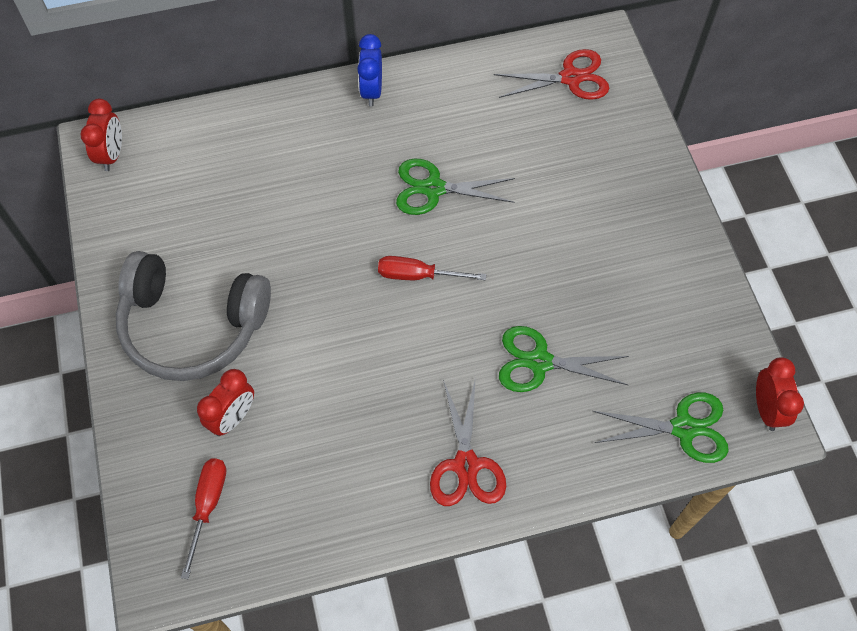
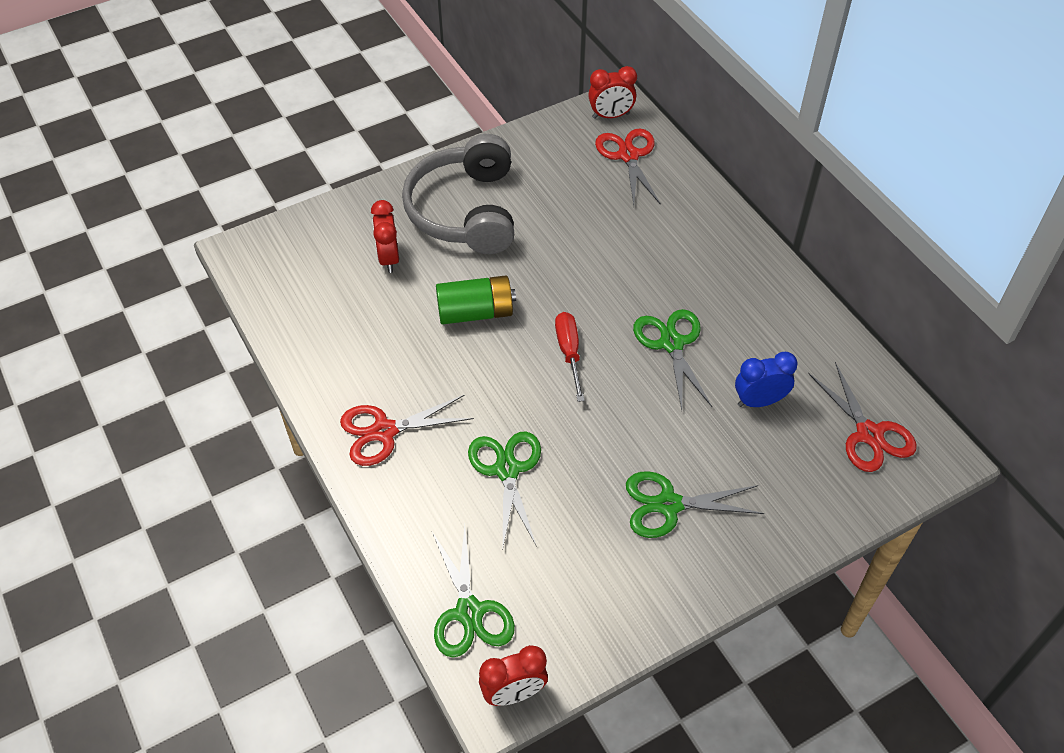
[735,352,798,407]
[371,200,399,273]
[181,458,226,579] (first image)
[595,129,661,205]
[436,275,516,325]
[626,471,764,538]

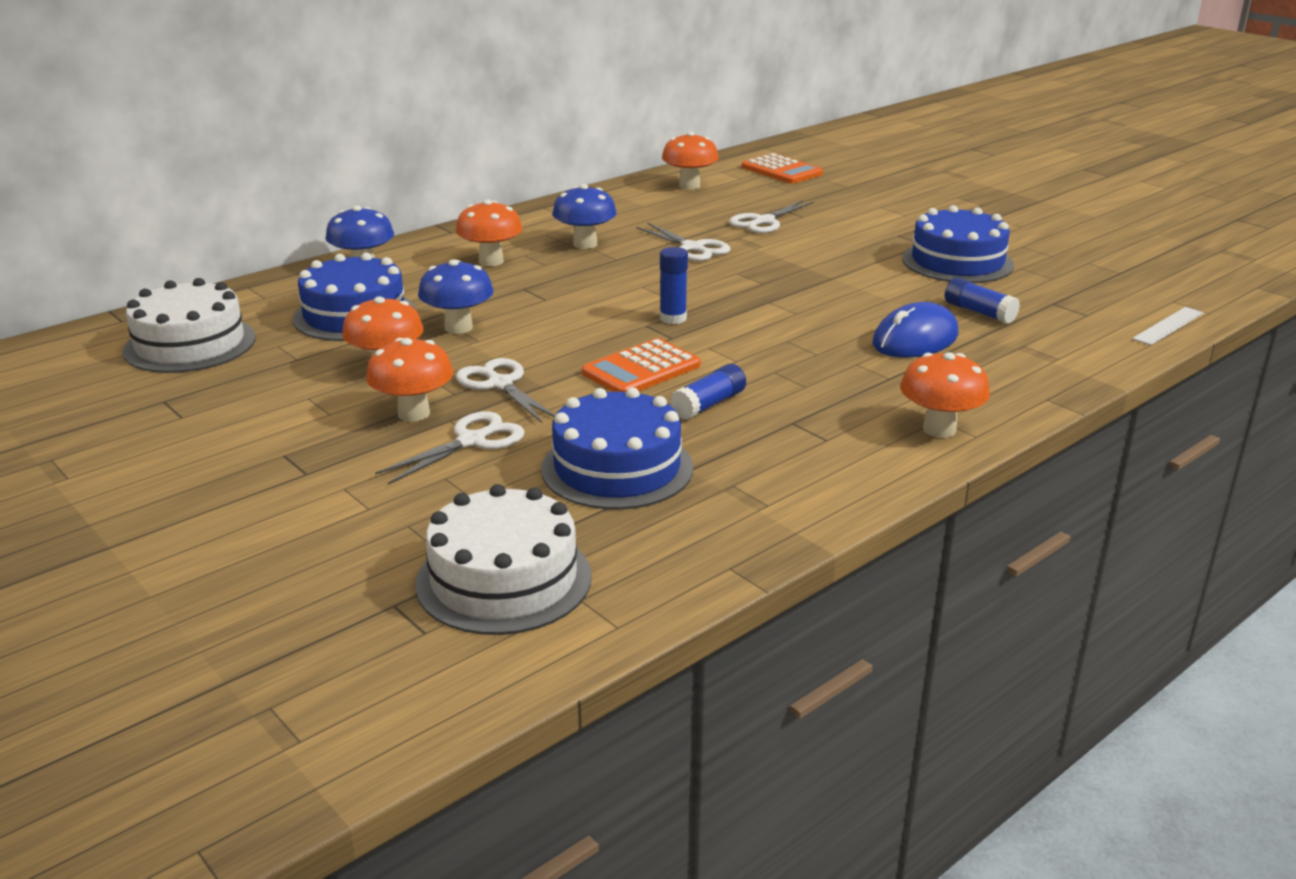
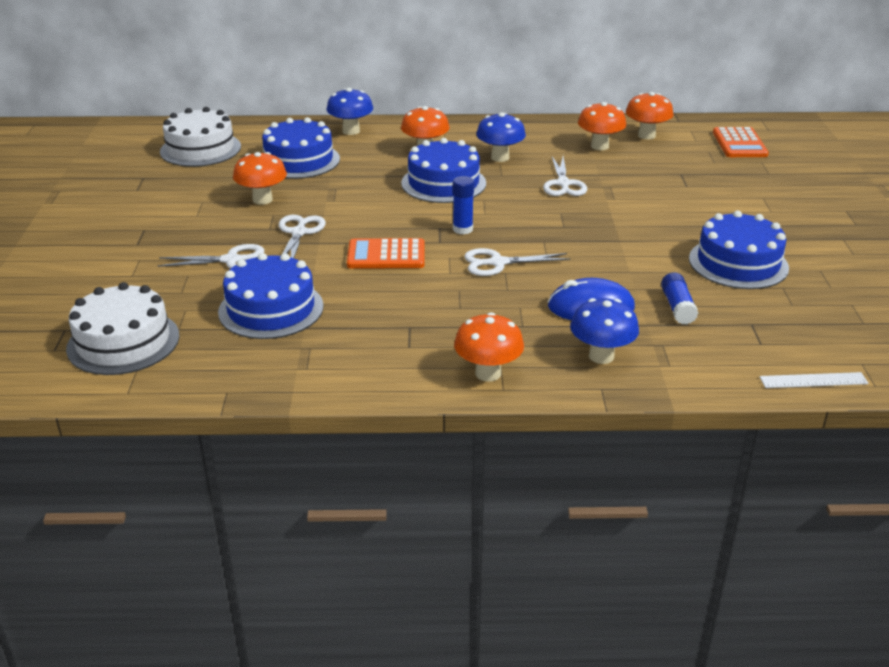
[464,248,570,276]
[570,298,639,364]
[578,102,626,150]
[670,364,746,420] (first image)
[401,138,486,203]

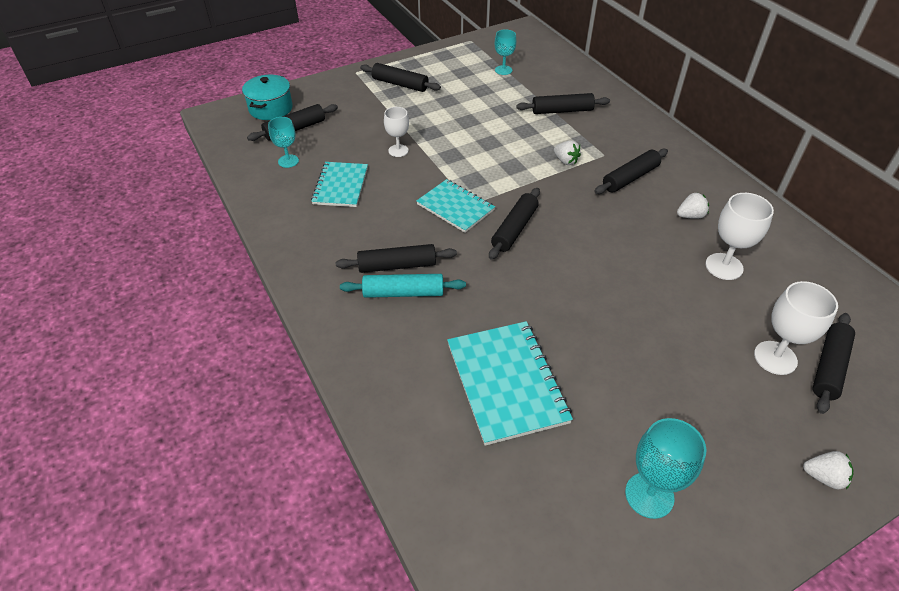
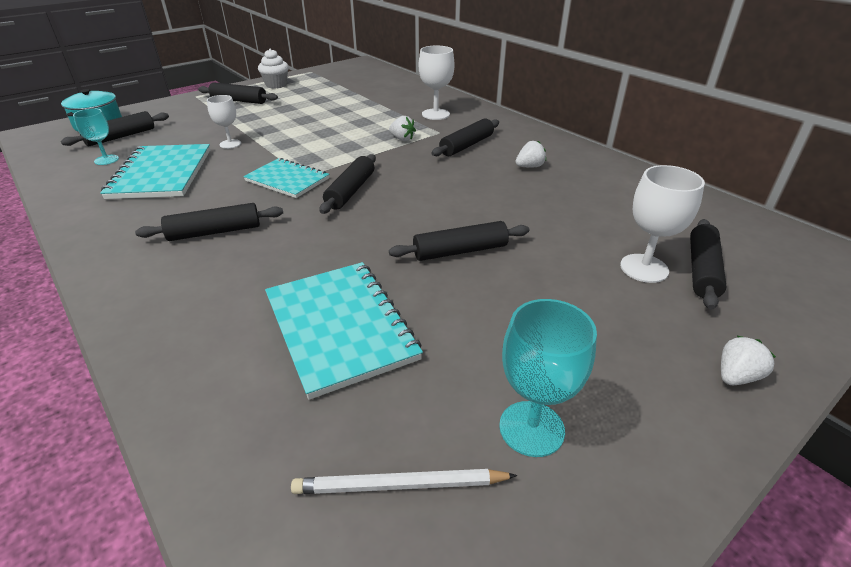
[495,29,516,75] (first image)
[389,221,529,261]
[100,144,210,199]
[419,46,455,120]
[340,274,466,298] (first image)
[721,336,776,385]
[258,49,289,89]
[291,469,517,494]

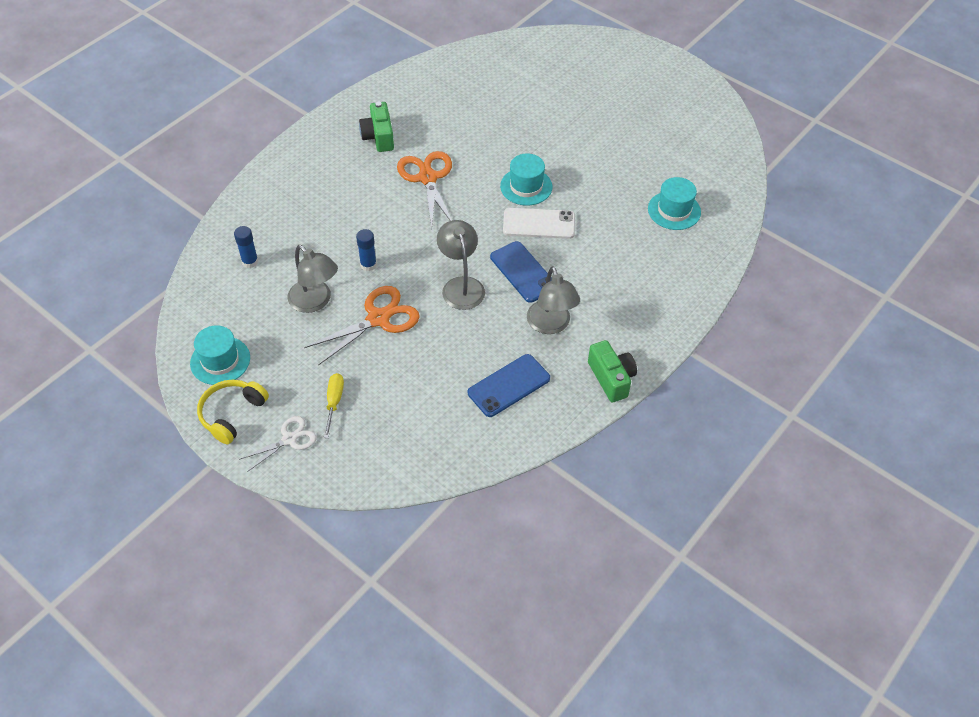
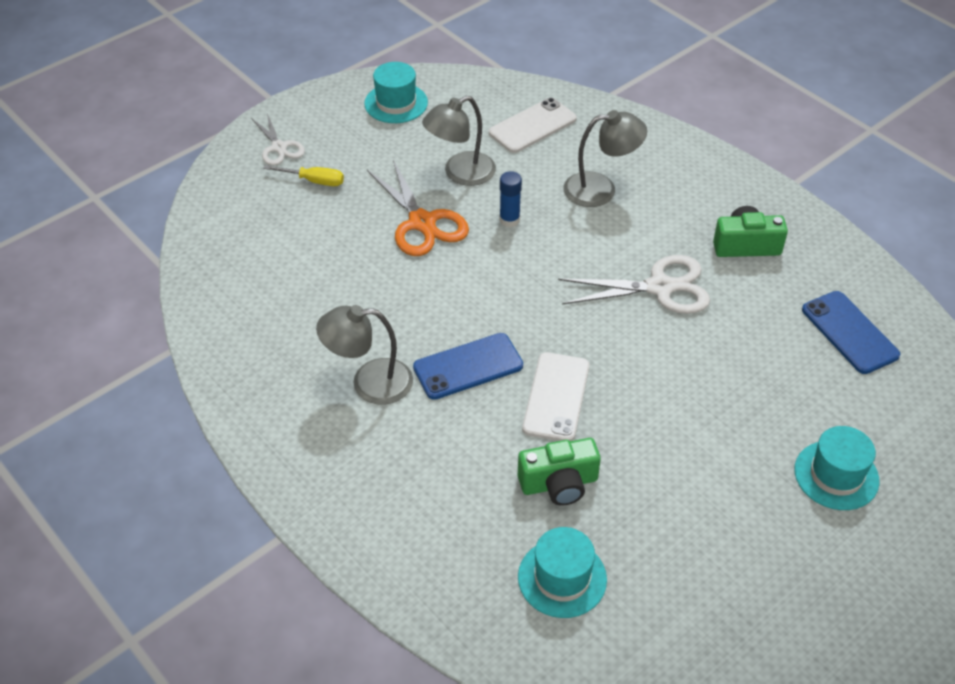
[558,255,710,314]
[794,426,879,510]
[563,110,647,207]
[489,98,577,153]
[518,438,601,506]
[802,291,900,374]
[197,380,269,444] (first image)

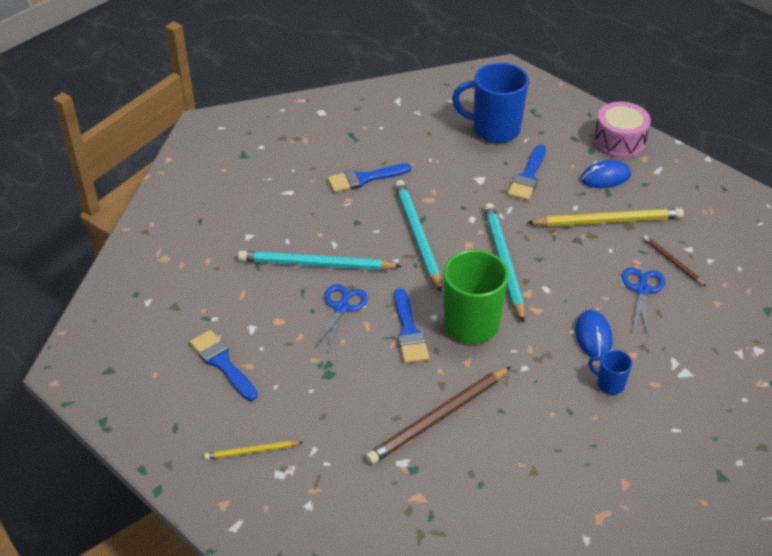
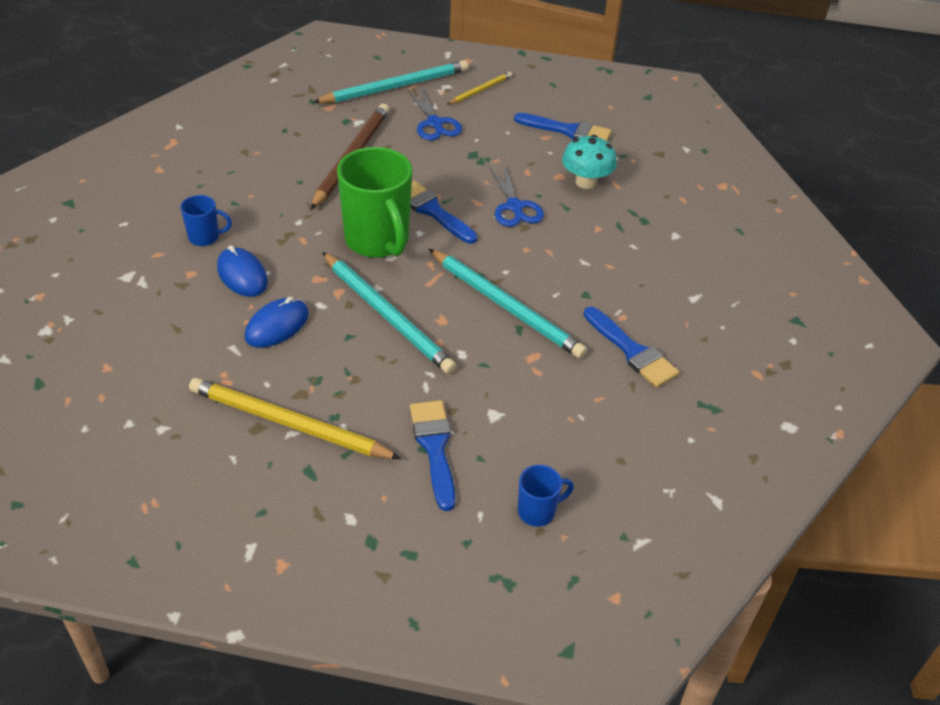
[518,465,574,527]
[594,102,651,158] (first image)
[245,296,309,348]
[584,307,679,388]
[189,378,401,459]
[643,235,706,286] (first image)
[312,60,469,103]
[408,87,462,140]
[562,135,617,189]

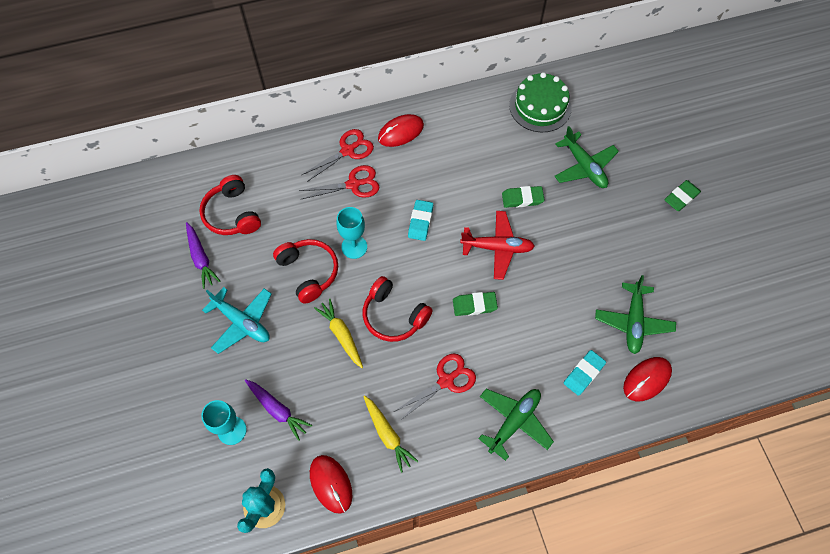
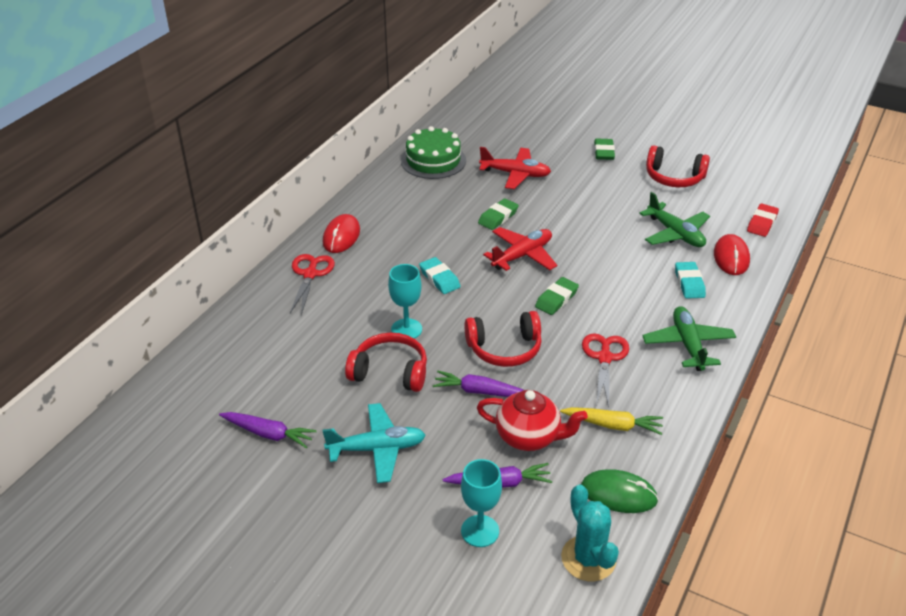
[479,147,551,189]
[299,165,379,199] (first image)
[646,145,710,187]
[433,371,523,397]
[581,469,659,513]
[747,204,779,237]
[477,390,588,451]

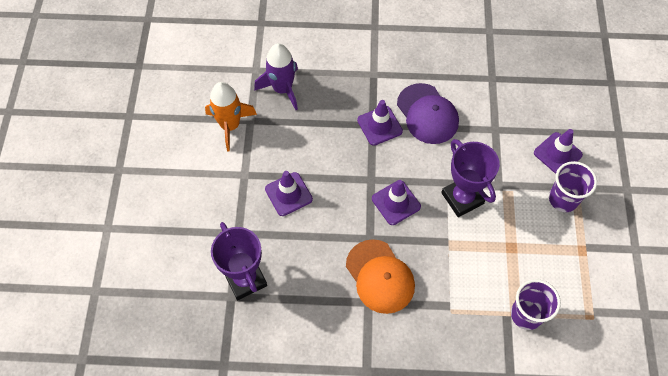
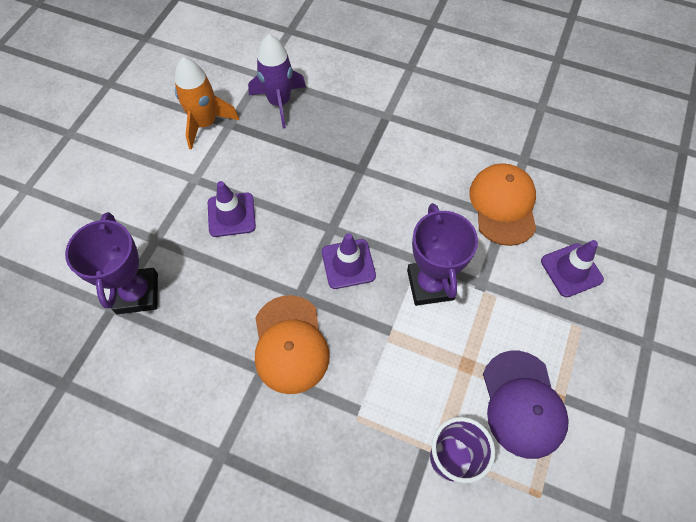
[483,351,569,459]
[357,100,403,146] (first image)
[549,161,597,212] (first image)
[469,163,536,246]

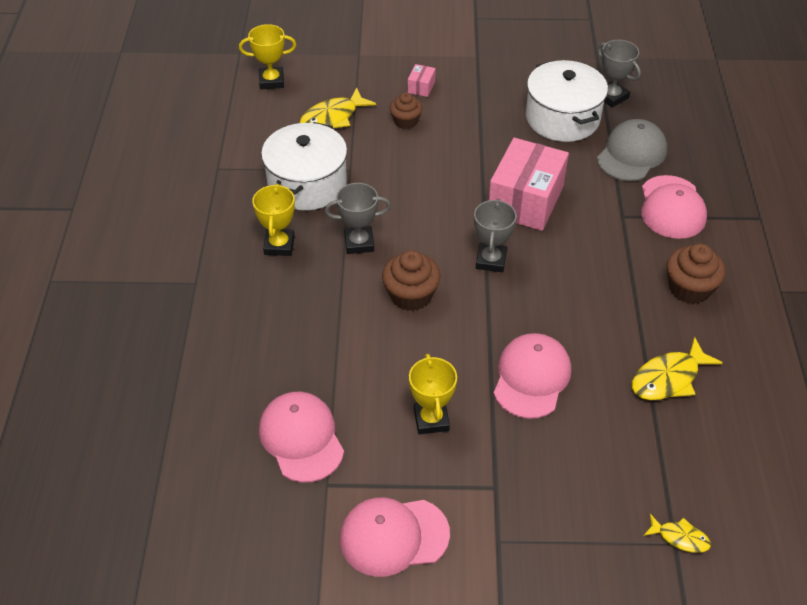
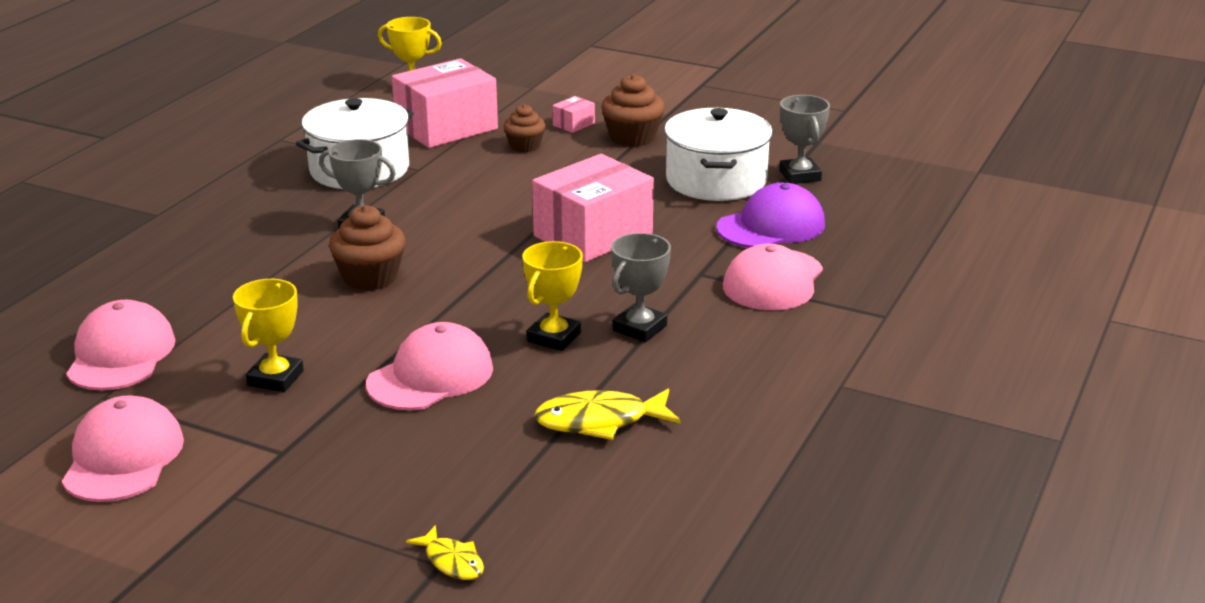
[392,58,498,148]
[716,183,825,248]
[522,241,583,351]
[611,233,671,342]
[601,74,665,147]
[62,395,184,502]

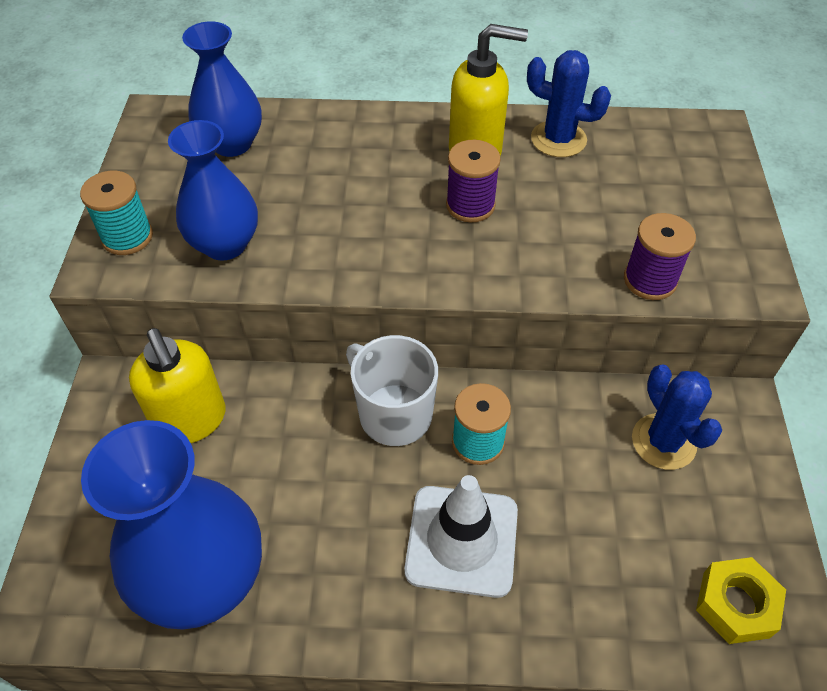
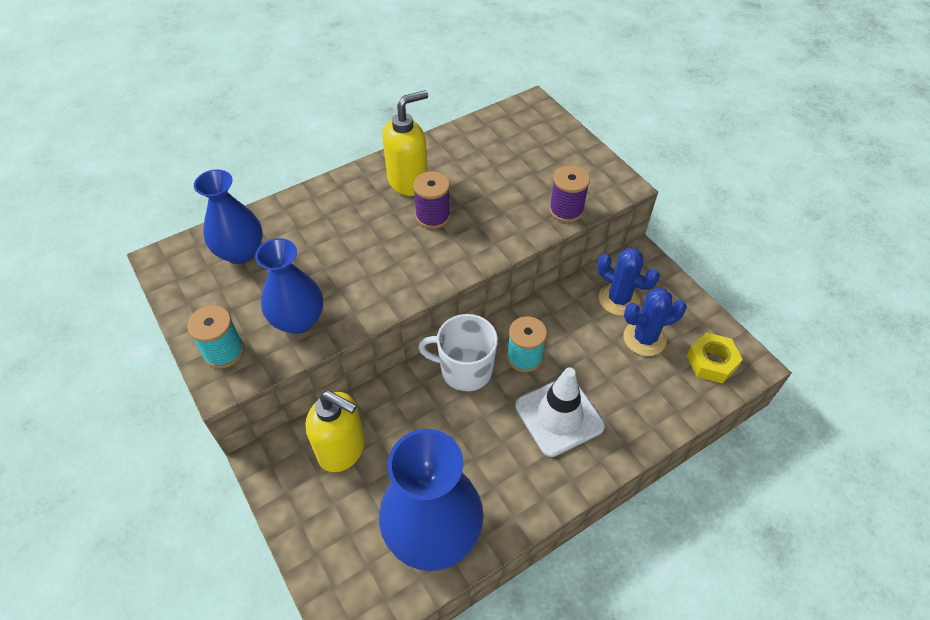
[623,288,687,356]

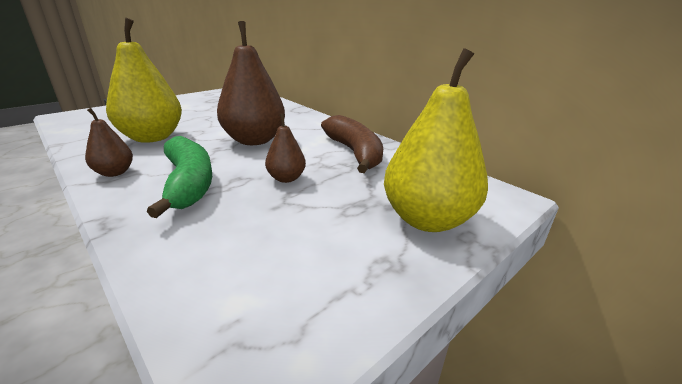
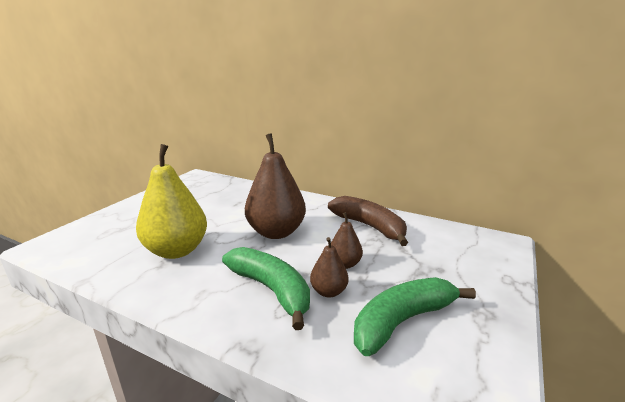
[384,48,488,232] (first image)
[310,237,349,298]
[354,277,476,356]

